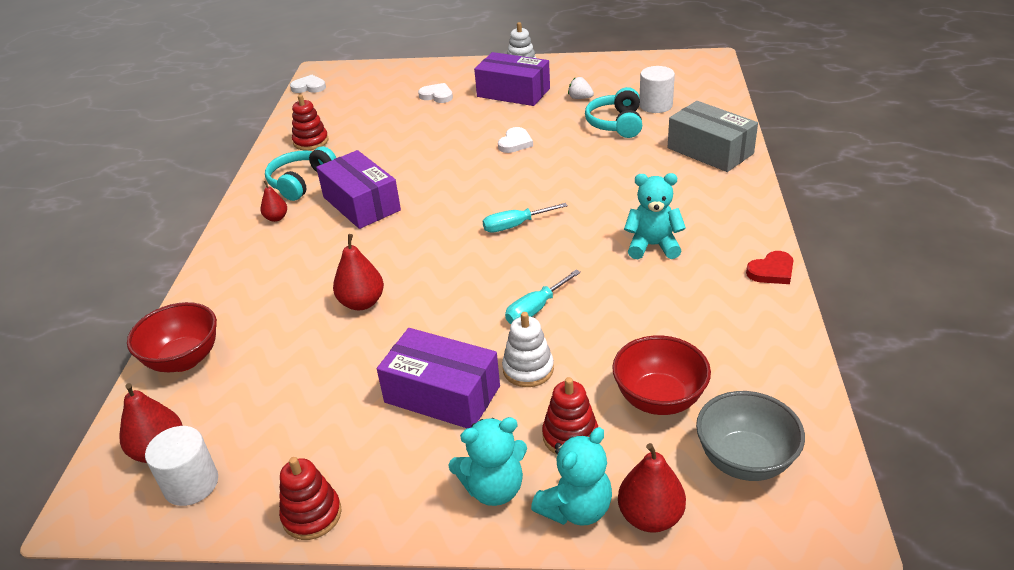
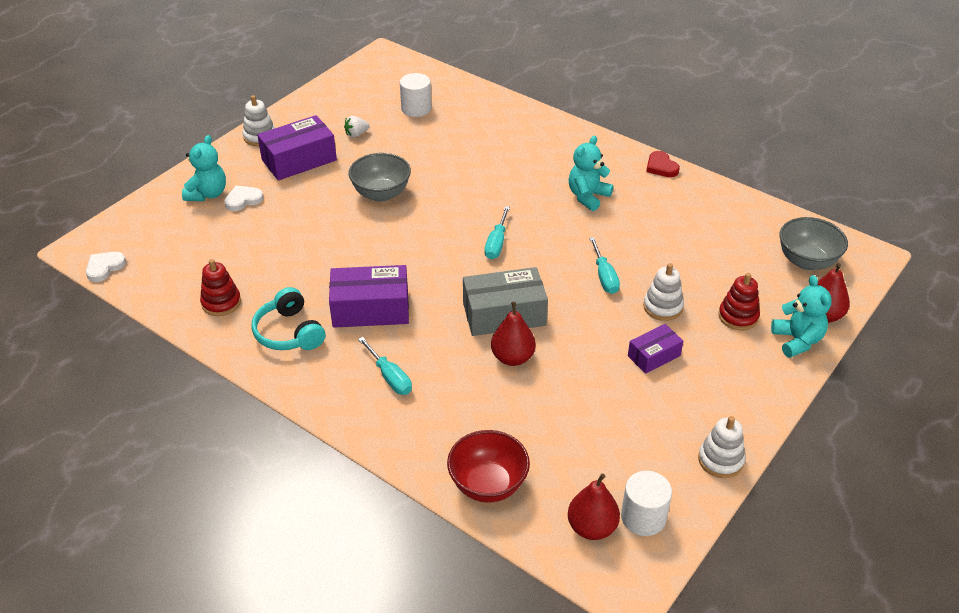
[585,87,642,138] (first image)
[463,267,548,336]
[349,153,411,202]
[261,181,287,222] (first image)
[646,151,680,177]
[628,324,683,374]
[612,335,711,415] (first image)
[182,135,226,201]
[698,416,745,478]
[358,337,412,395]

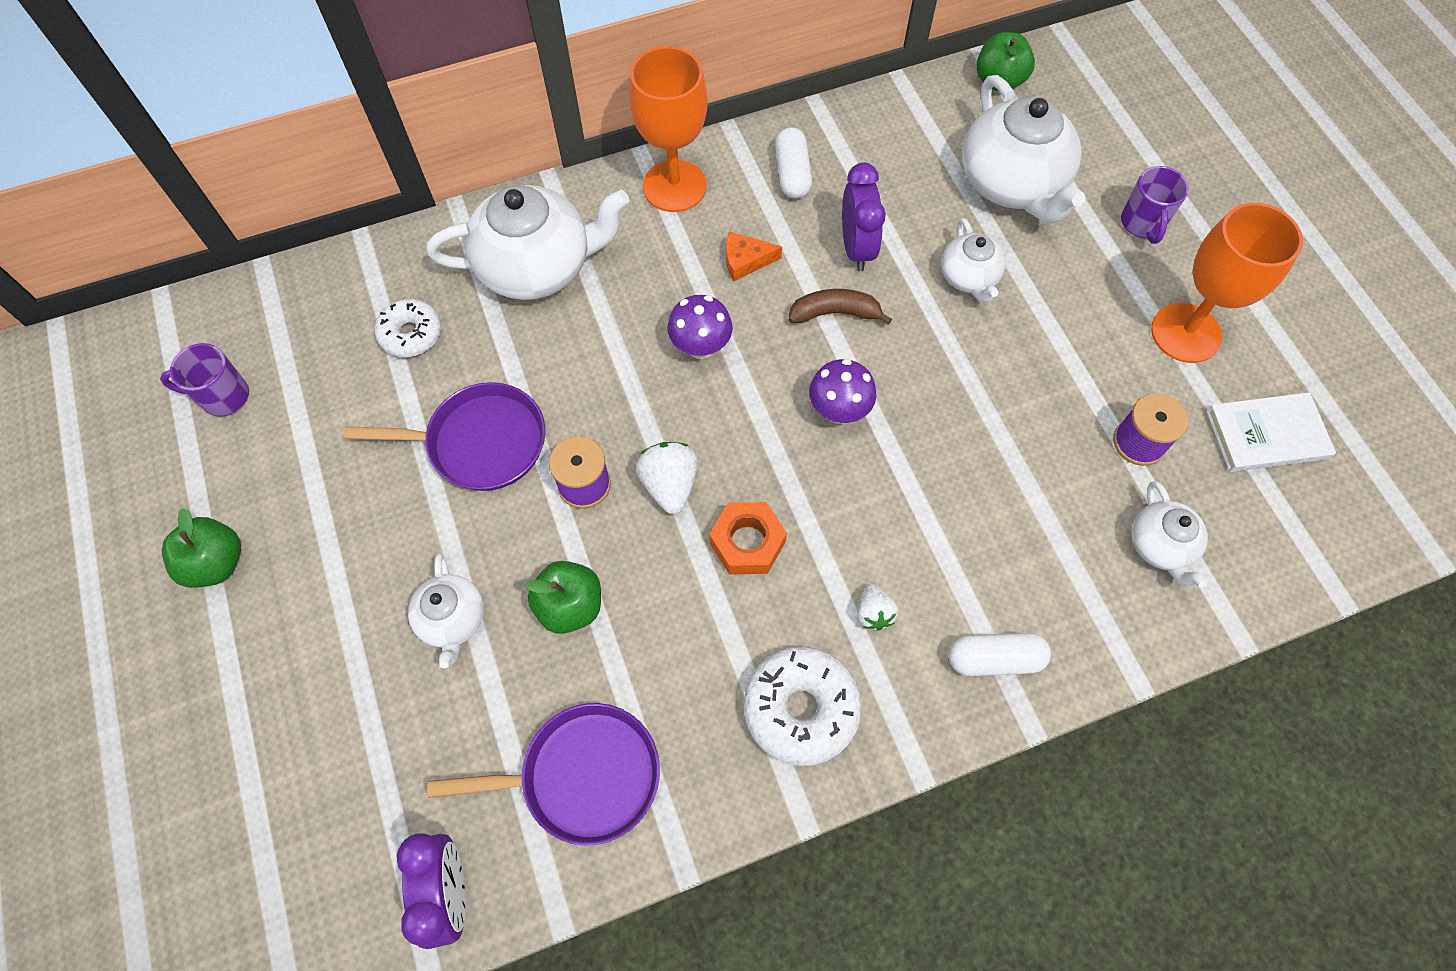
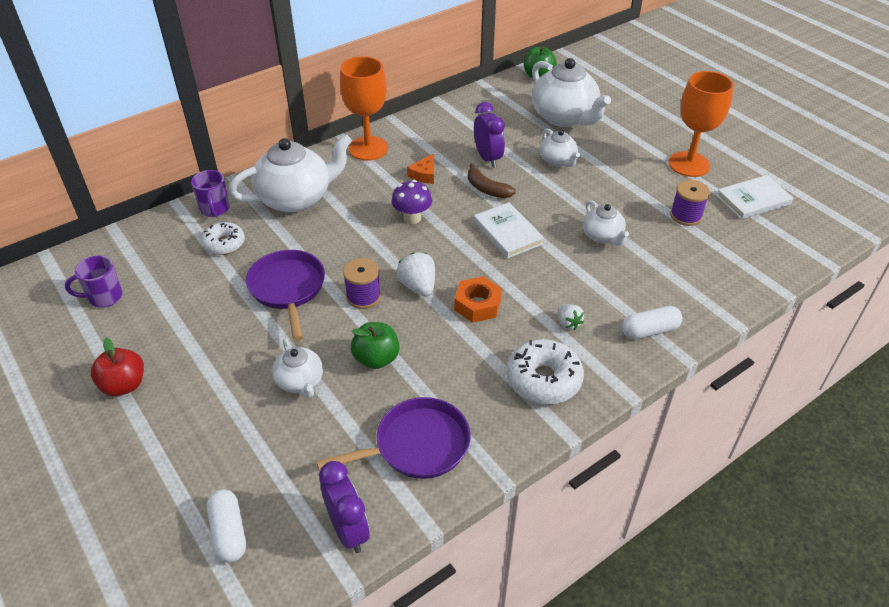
[207,489,246,563]
[191,170,230,217]
[407,154,434,184]
[468,163,516,198]
[474,202,544,259]
[246,250,325,341]
[583,200,629,246]
[91,338,144,396]

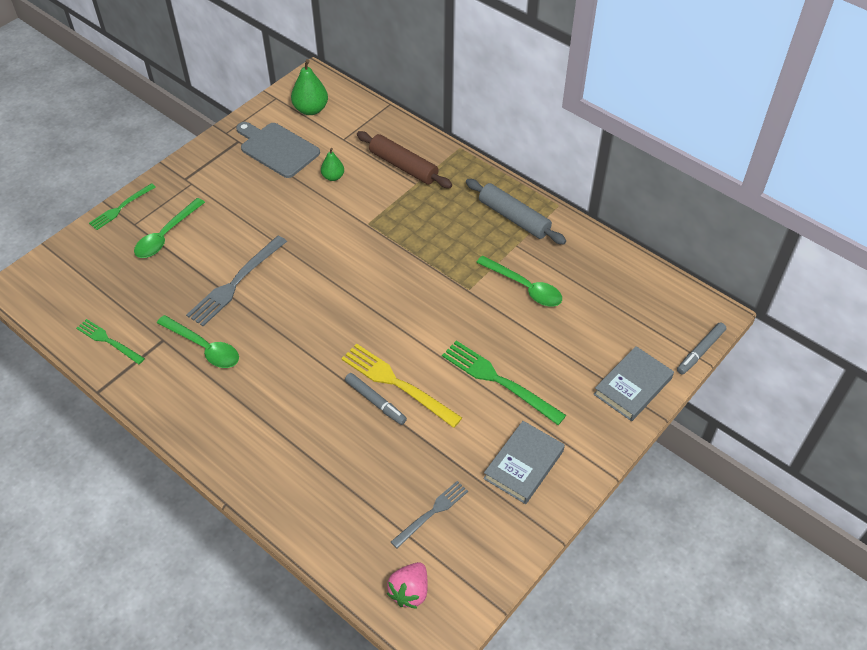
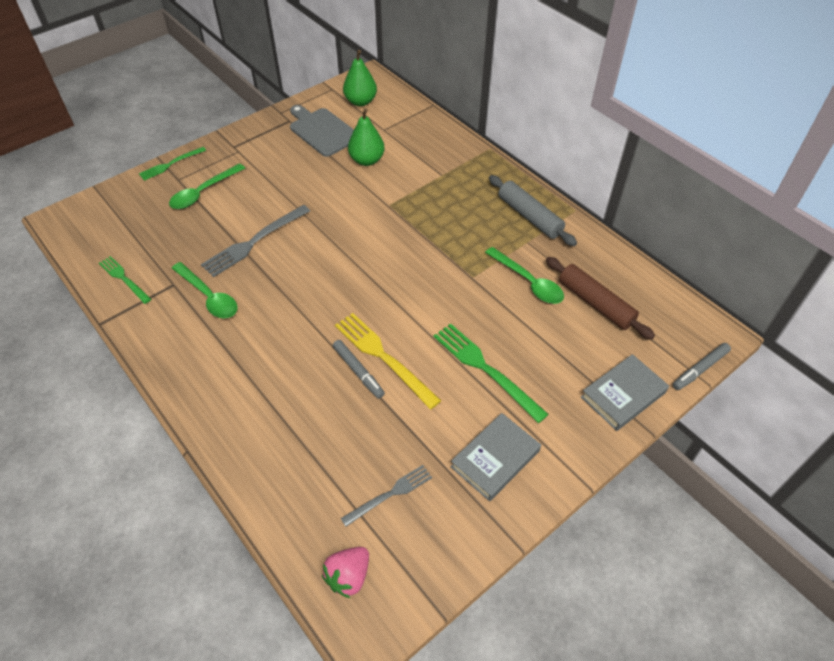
[546,257,655,340]
[348,108,385,166]

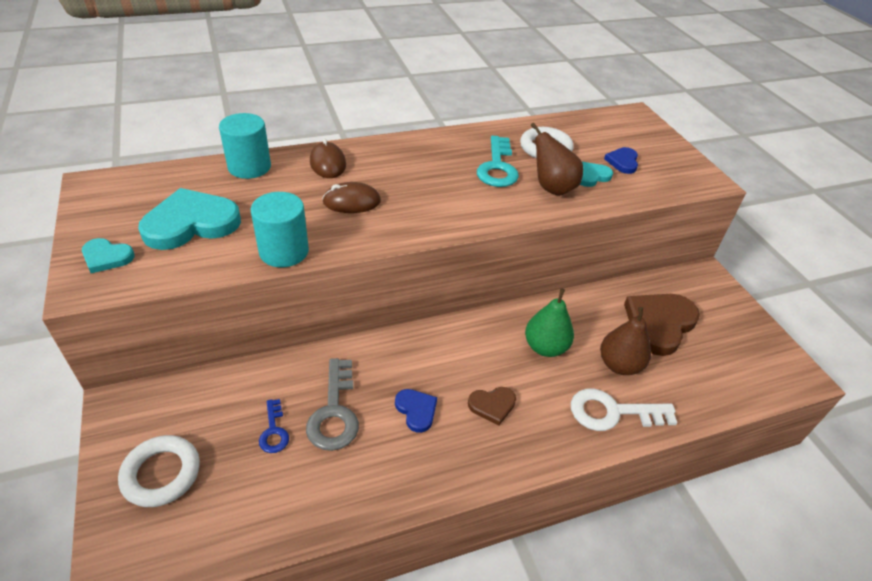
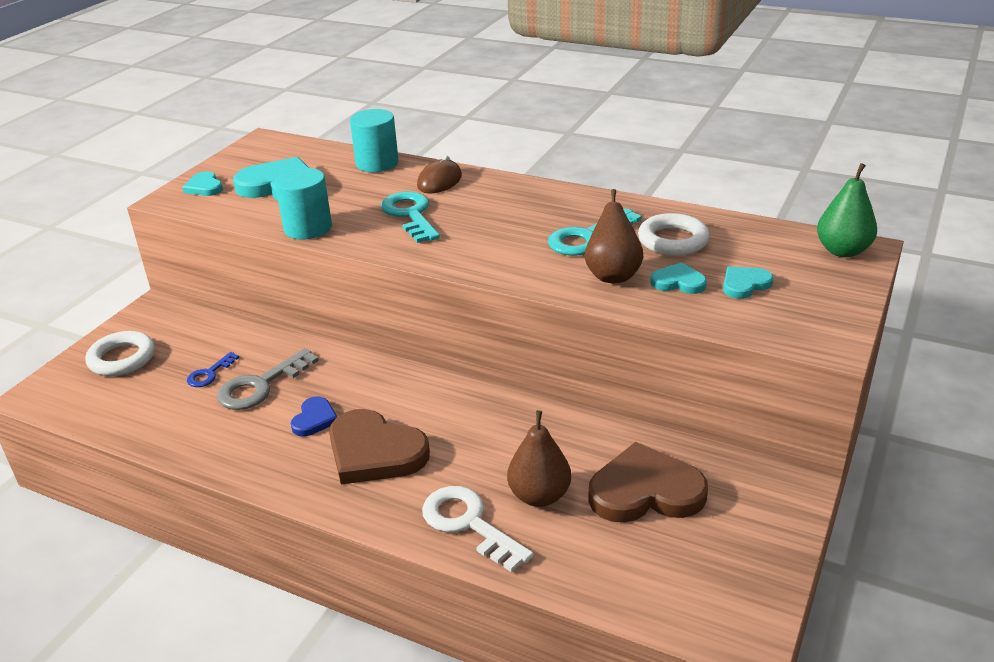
[723,267,774,299]
[381,192,440,243]
[817,163,877,257]
[329,409,430,485]

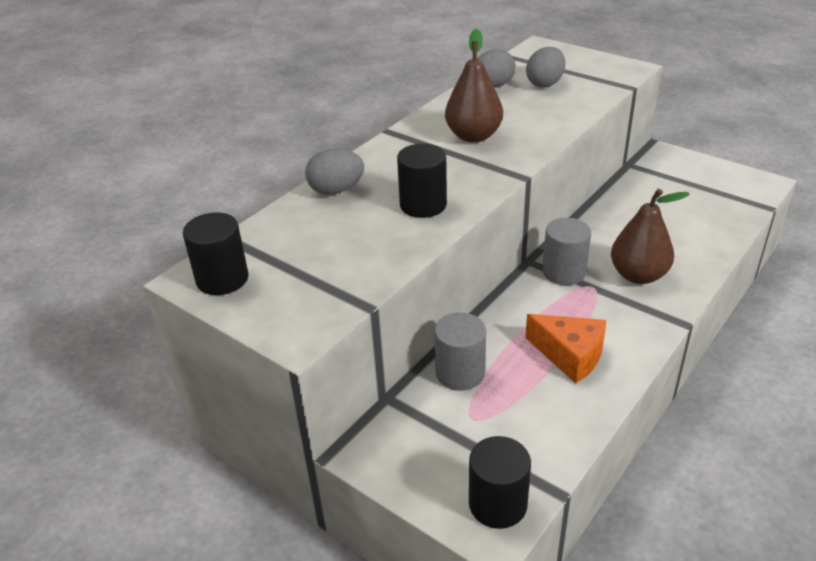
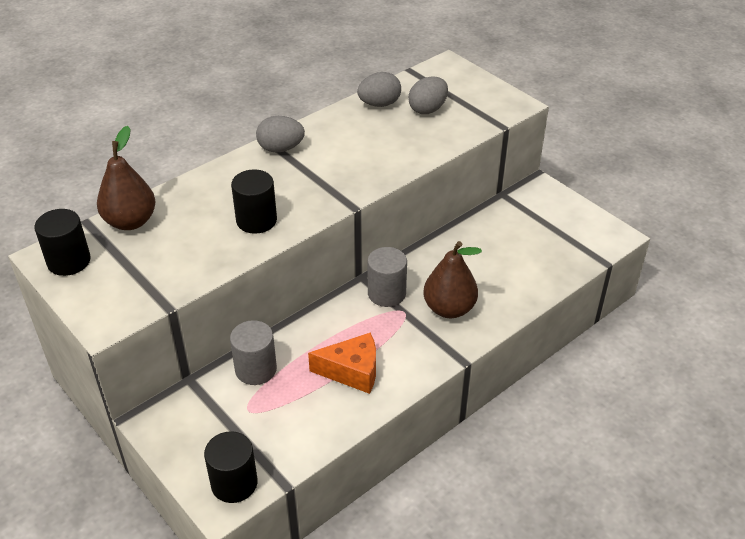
[97,126,156,230]
[256,116,305,153]
[308,332,376,394]

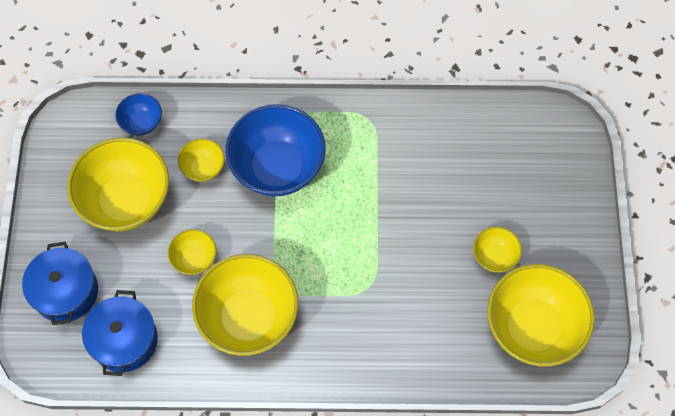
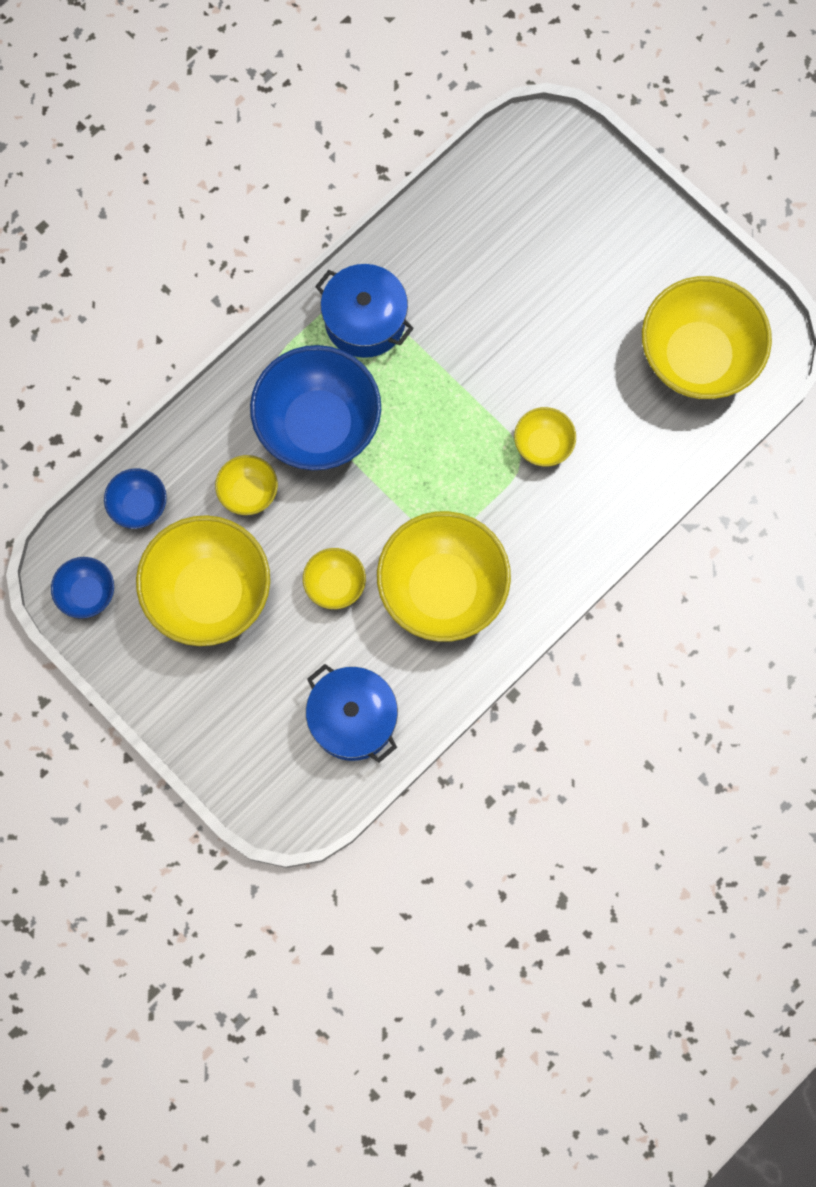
[514,407,576,467]
[315,264,414,358]
[51,557,114,619]

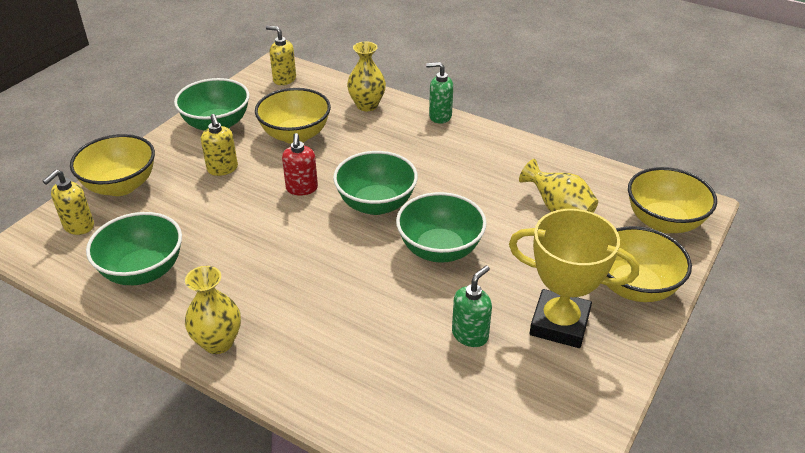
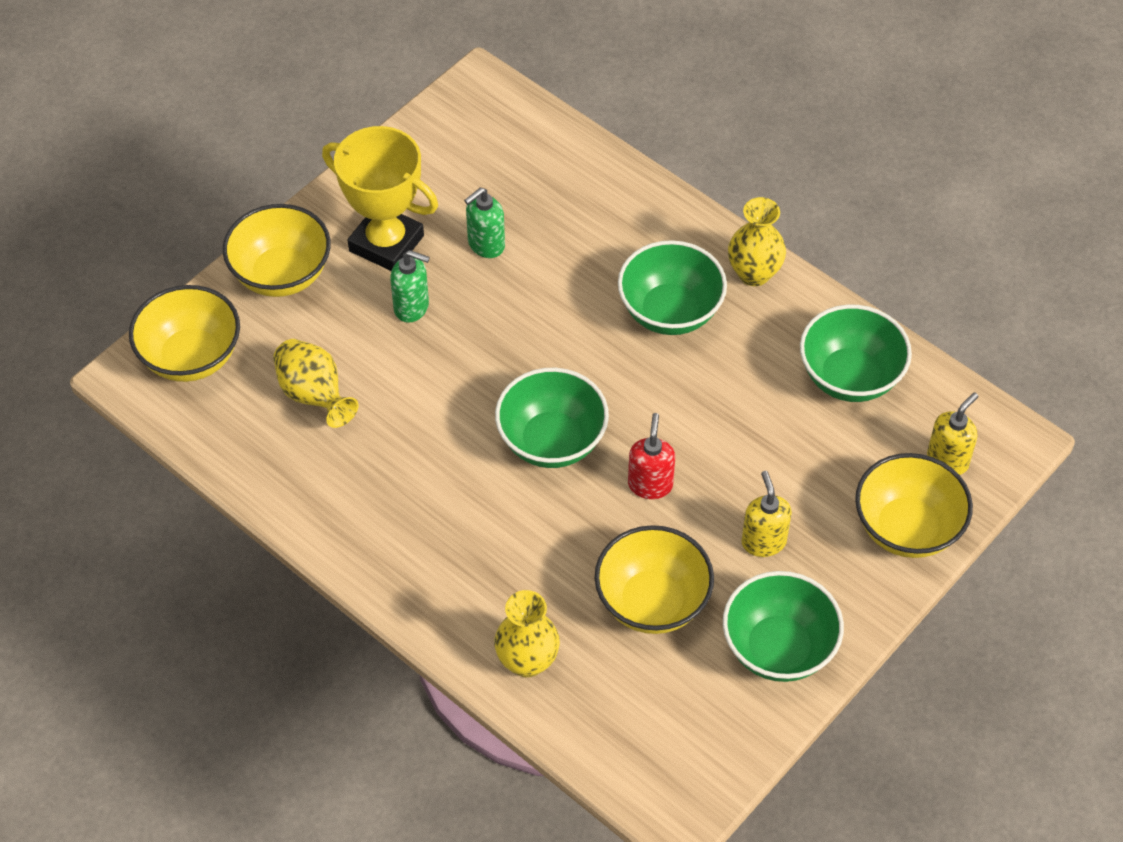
[266,26,296,85] (first image)
[390,250,430,323]
[618,240,727,335]

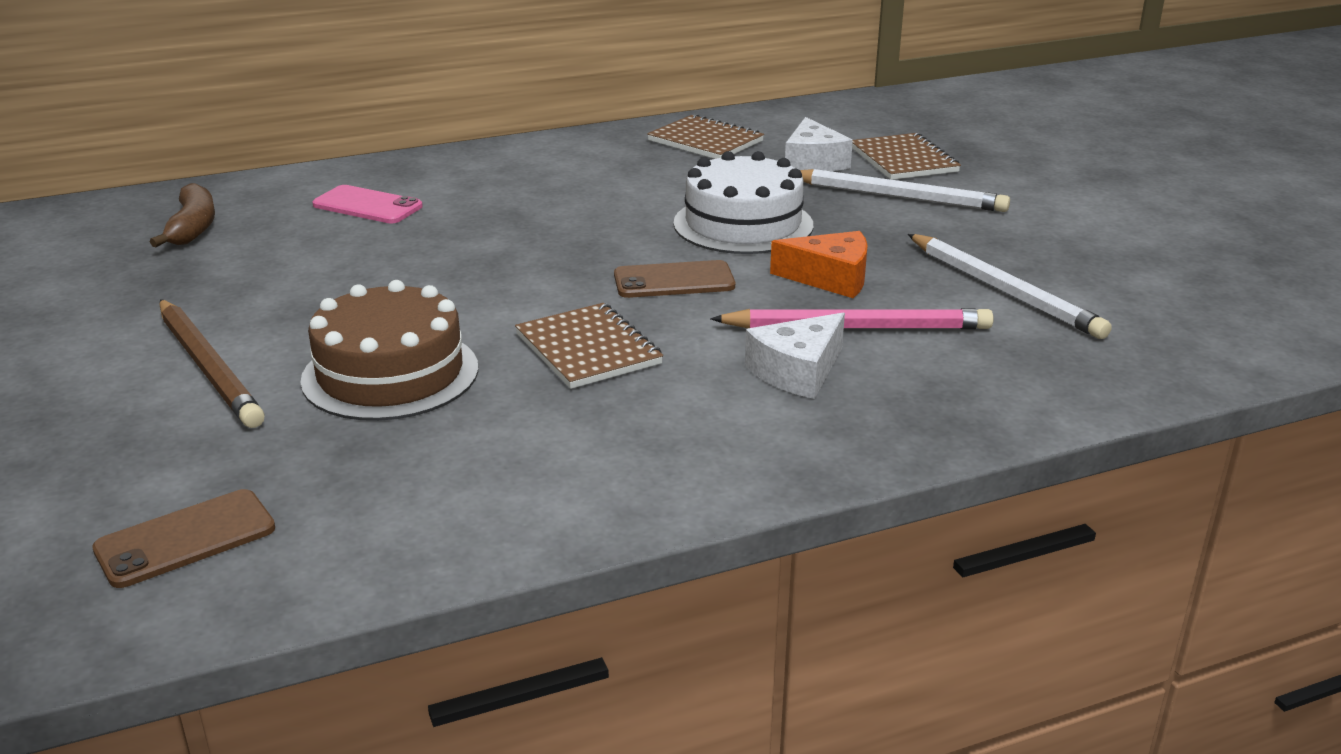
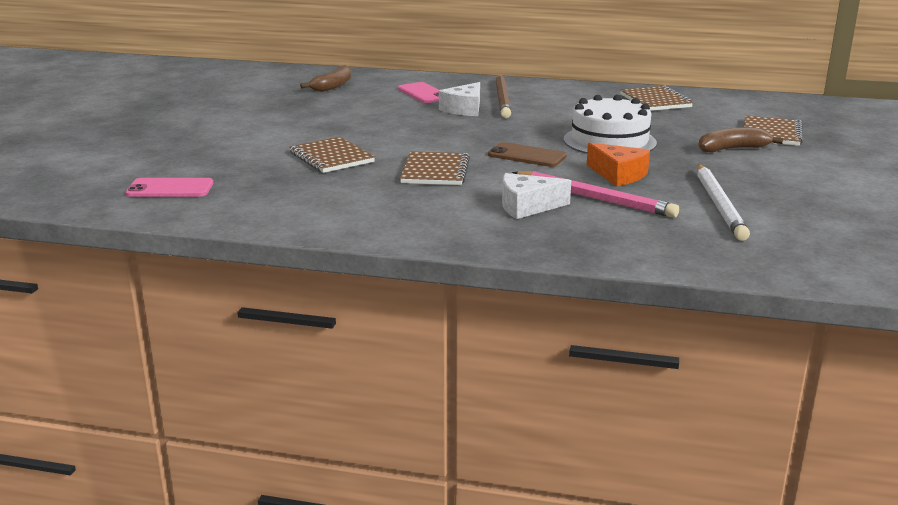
[439,82,480,116]
[698,127,783,152]
[289,137,375,173]
[495,75,511,118]
[125,178,213,197]

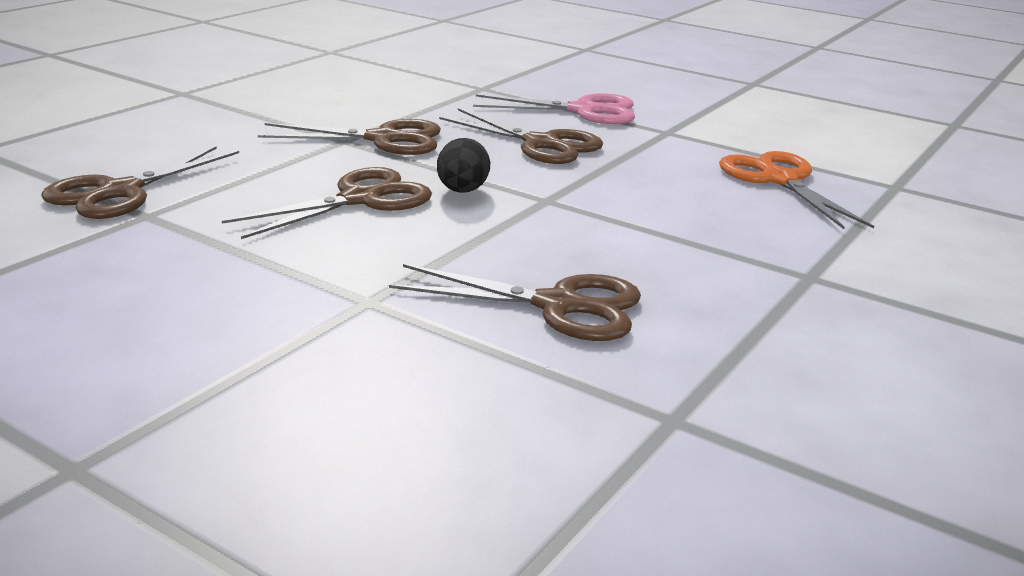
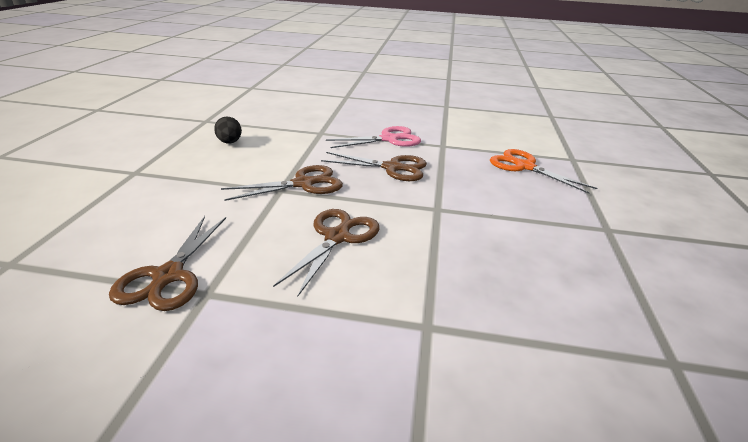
[214,117,242,144]
[389,264,641,341] (first image)

